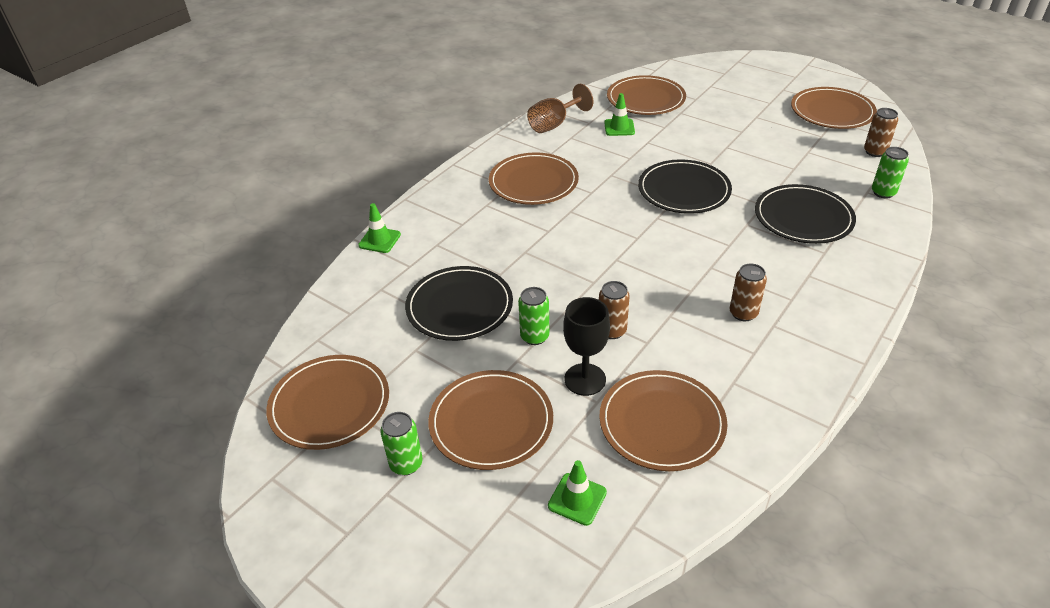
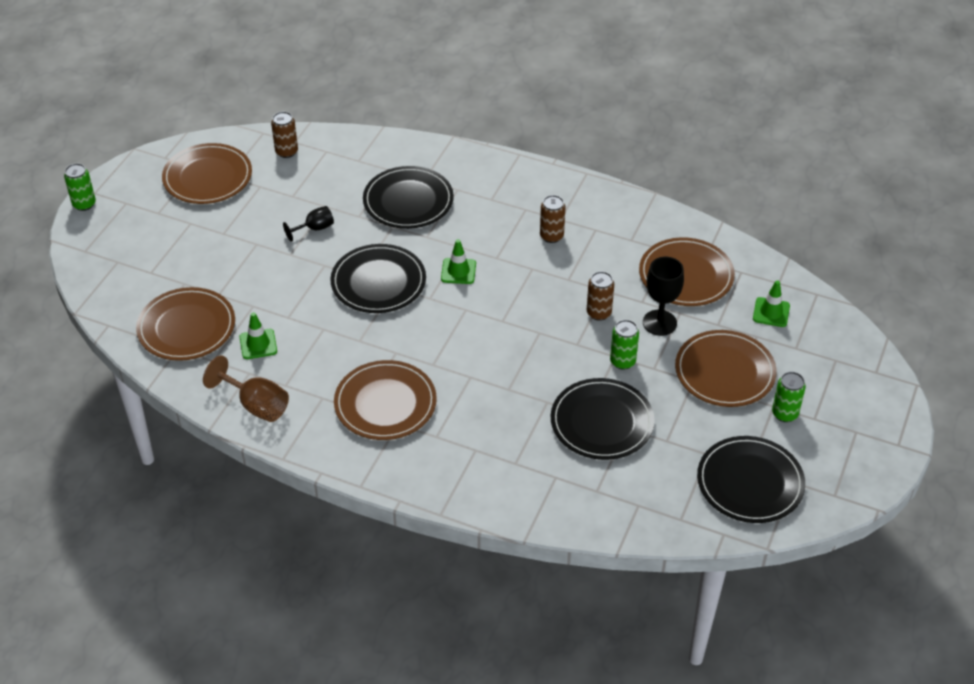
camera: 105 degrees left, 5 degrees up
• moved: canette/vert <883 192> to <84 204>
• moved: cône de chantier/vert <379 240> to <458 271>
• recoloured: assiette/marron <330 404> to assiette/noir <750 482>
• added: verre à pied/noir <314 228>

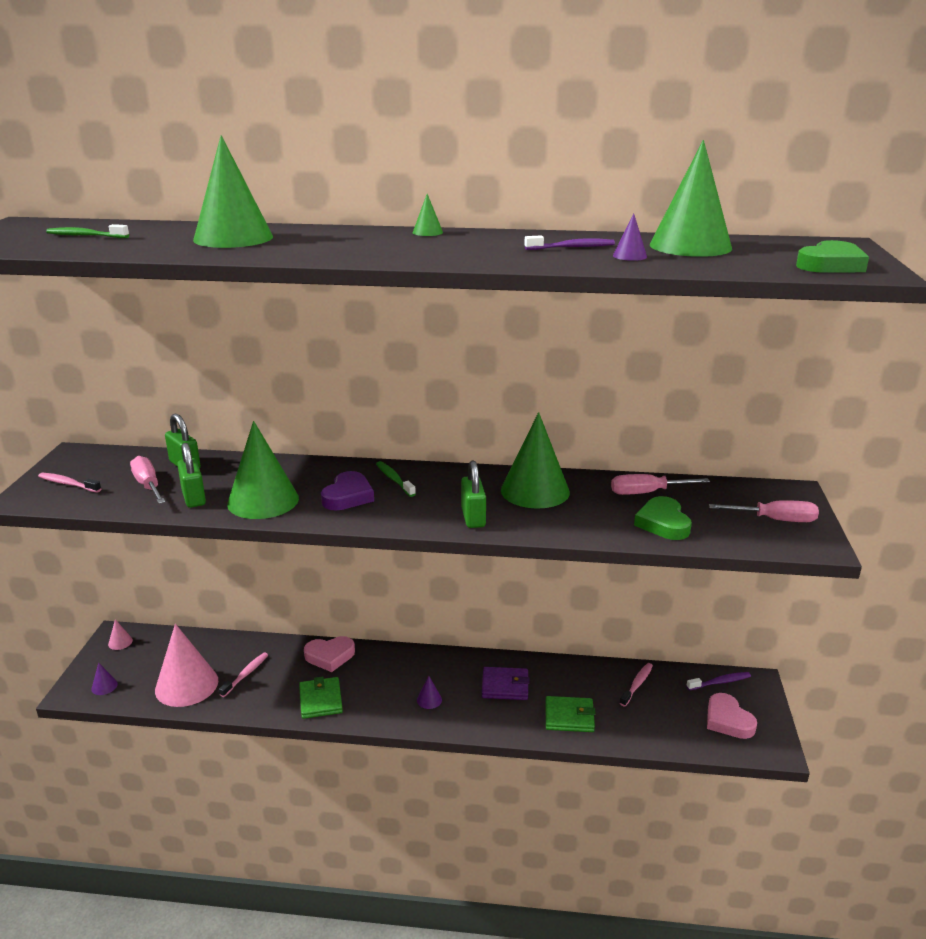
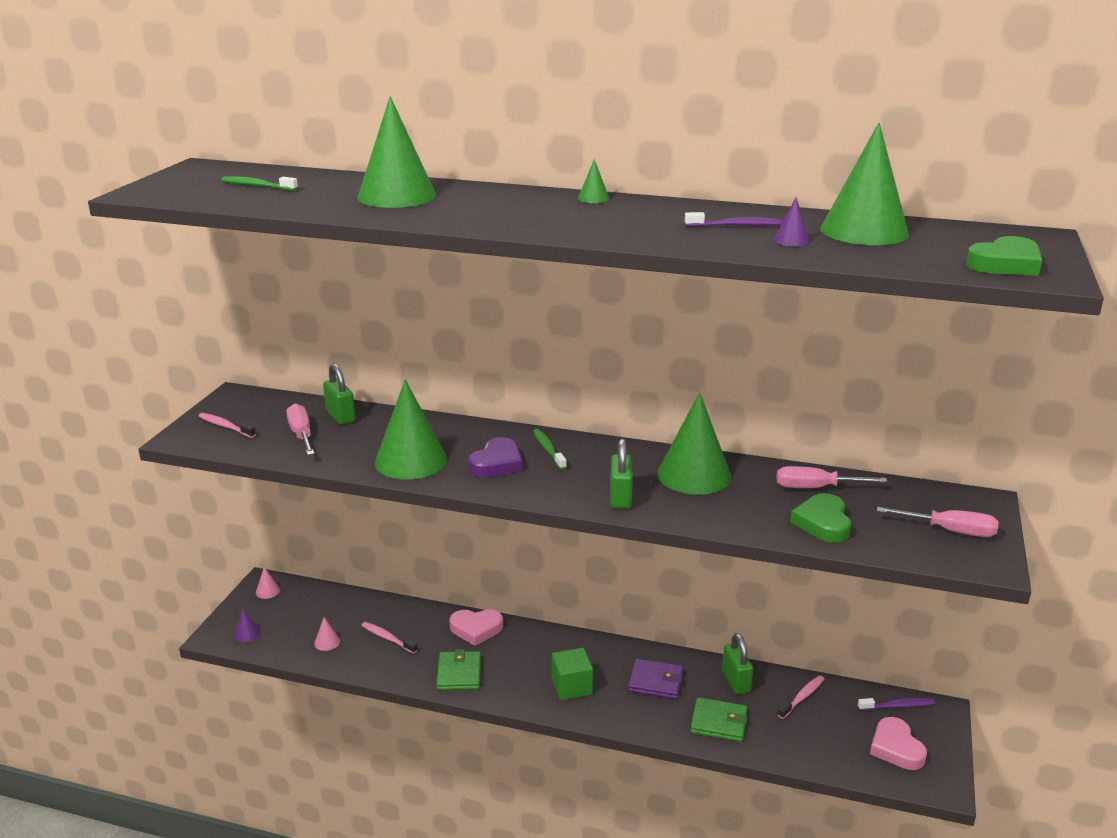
camera: 10 degrees right, 0 degrees up
• moved: cadenas/vert <193 498> to <736 681>
• resized: cône/rose <186 685> = <327 642> x0.40
• turned: brosse à dents/rose <246 674> = <387 638> 90 degrees counterclockwise
• replaced: cône/violet <429 700> to cube/vert <572 686>

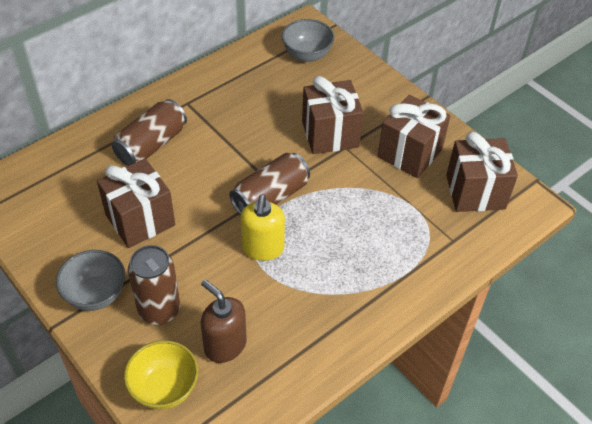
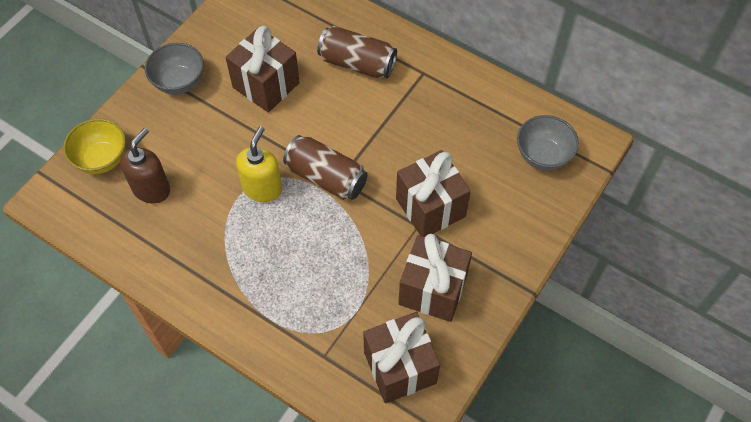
camera: 75 degrees right, 10 degrees up
• turned: distributeur de savon/jaune <263 248> = <262 188> 120 degrees clockwise
• removed: canette/marron <159 310>

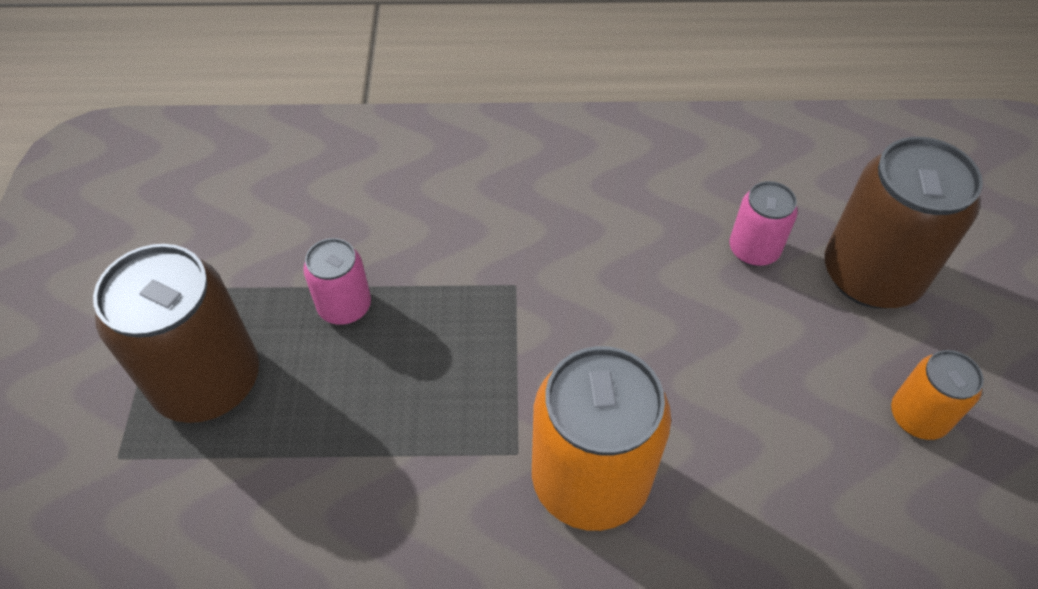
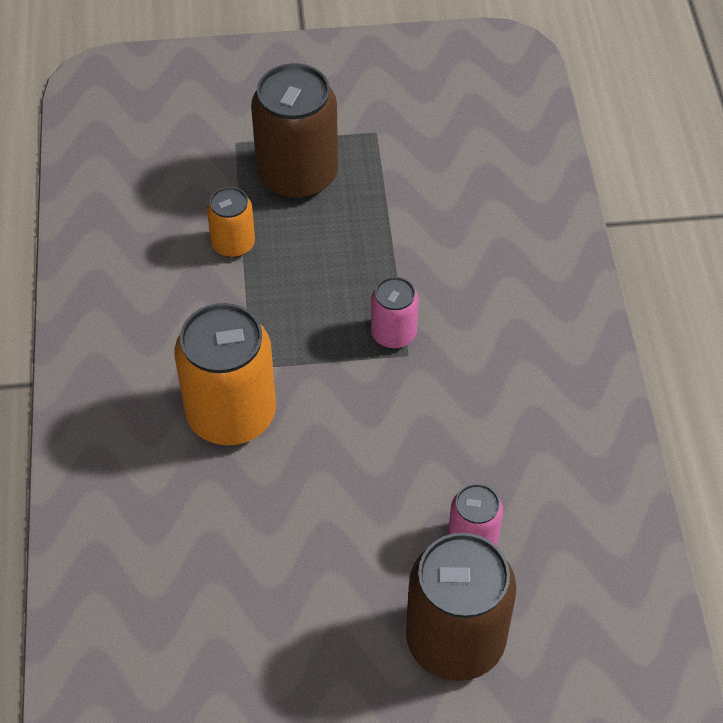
camera: 85 degrees right, 0 degrees up
• moved: canette/rose <345 306> to <393 334>
• moved: canette/orange <918 416> to <233 244>

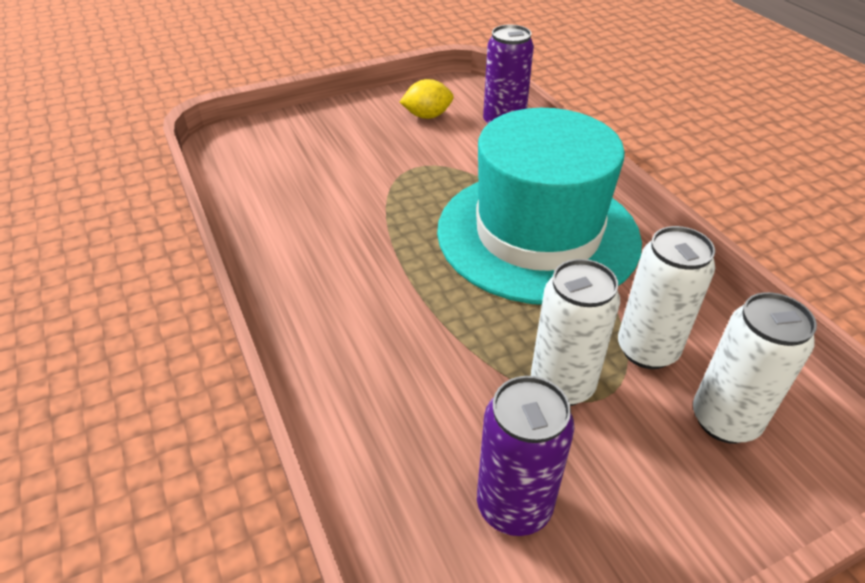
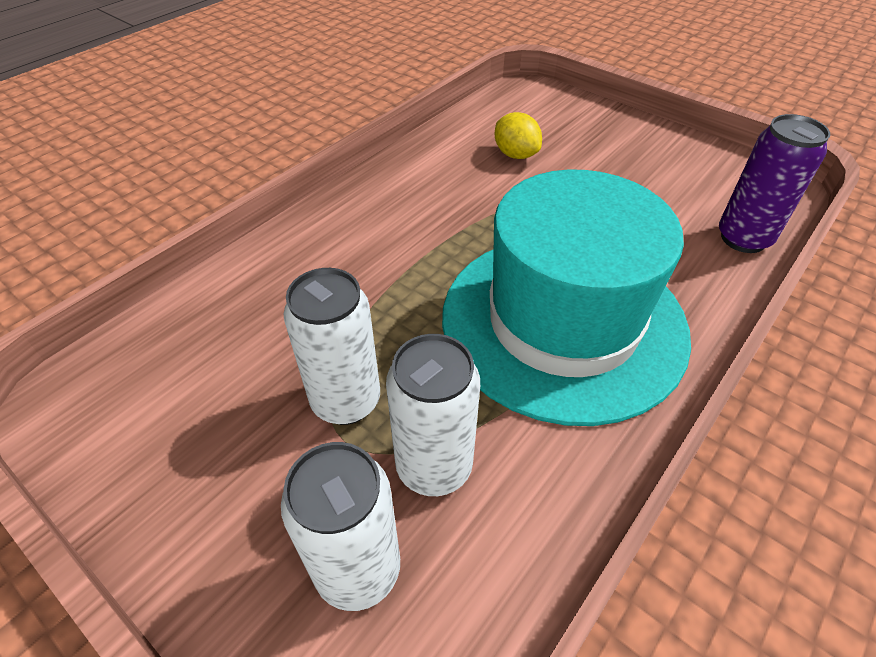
camera: 65 degrees right, 5 degrees up
• moved: citron/jaune <427 116> to <515 154>
• removed: canette/violet <514 506>

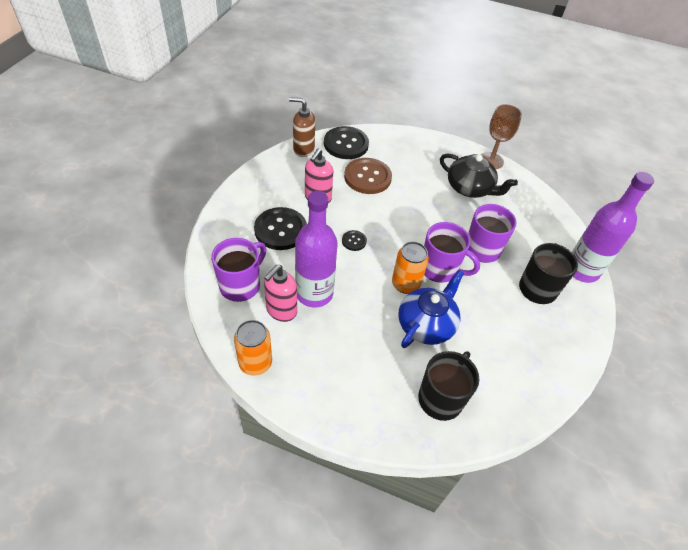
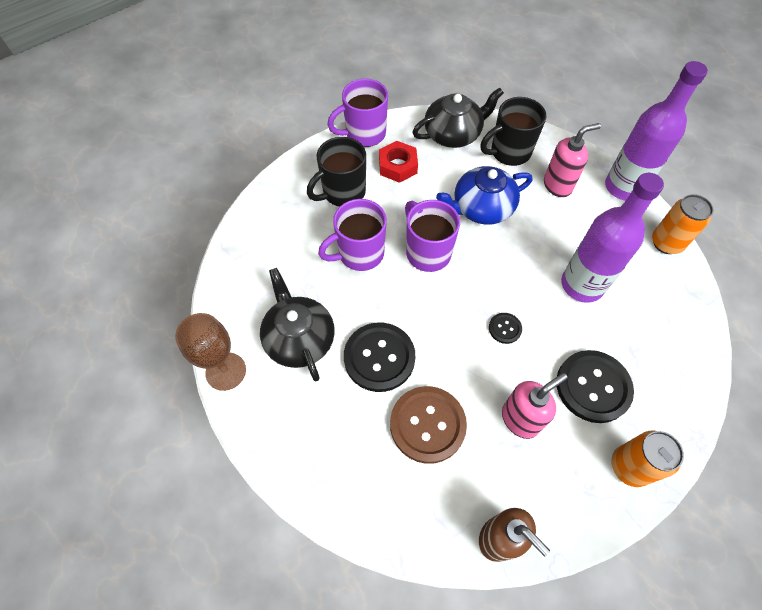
camera: 145 degrees left, 10 degrees up
• moved: bouton/noir <346 144> to <379 357>
• moved: bouteille/violet <581 270> to <623 187>
• moved: tasse/violet <241 285> to <364 134>
• moved: canette/orange <405 284> to <629 466>
• moved: distributeur de savon/rose <281 311> to <557 185>
• added: théière/noir <453 134>
• added: écrou/rouge <398 166>

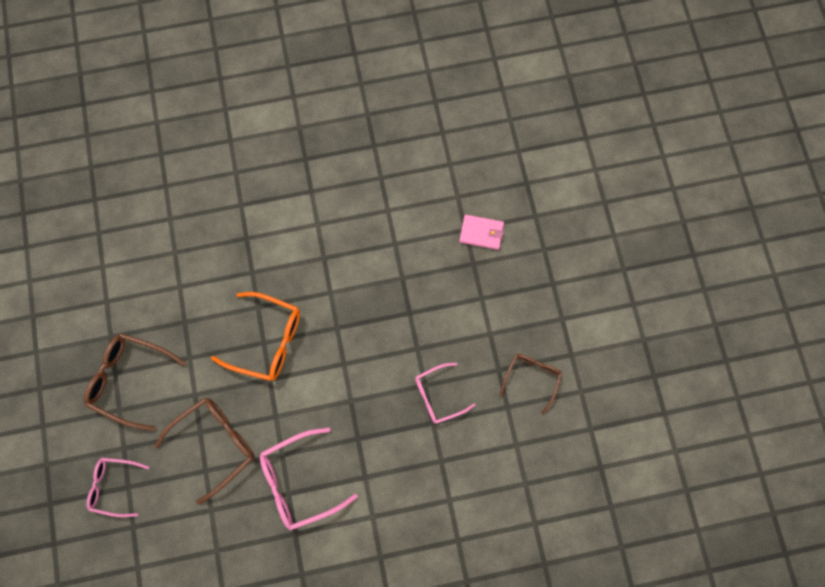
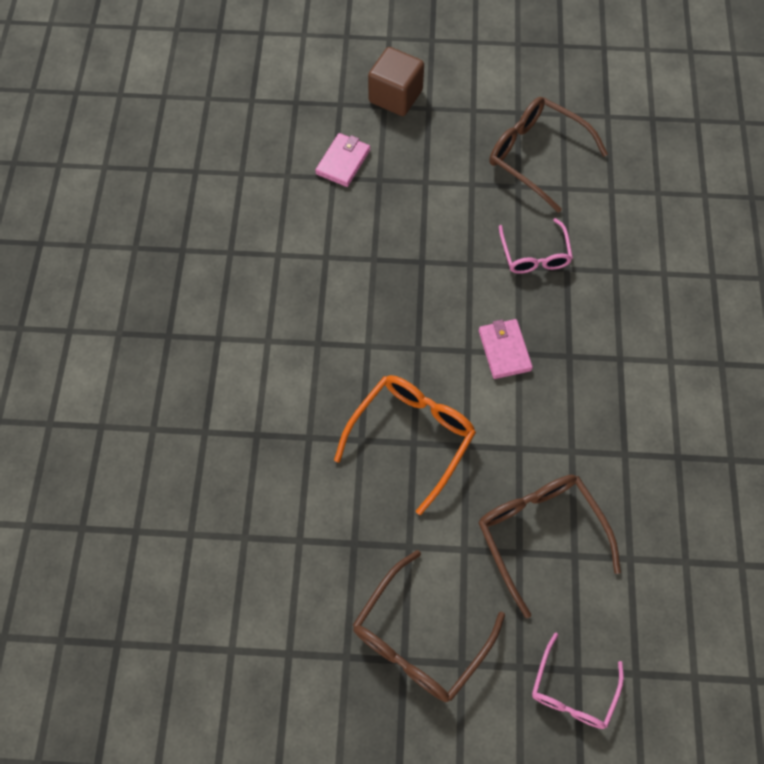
camera: 75 degrees left, 10 degrees down
• resized: lunettes/marron <531 378> = <536 156> x1.55
• removed: lunettes/rose <300 481>
• added: cube/marron <395 96>
• added: portefeuille/rose <504 350>

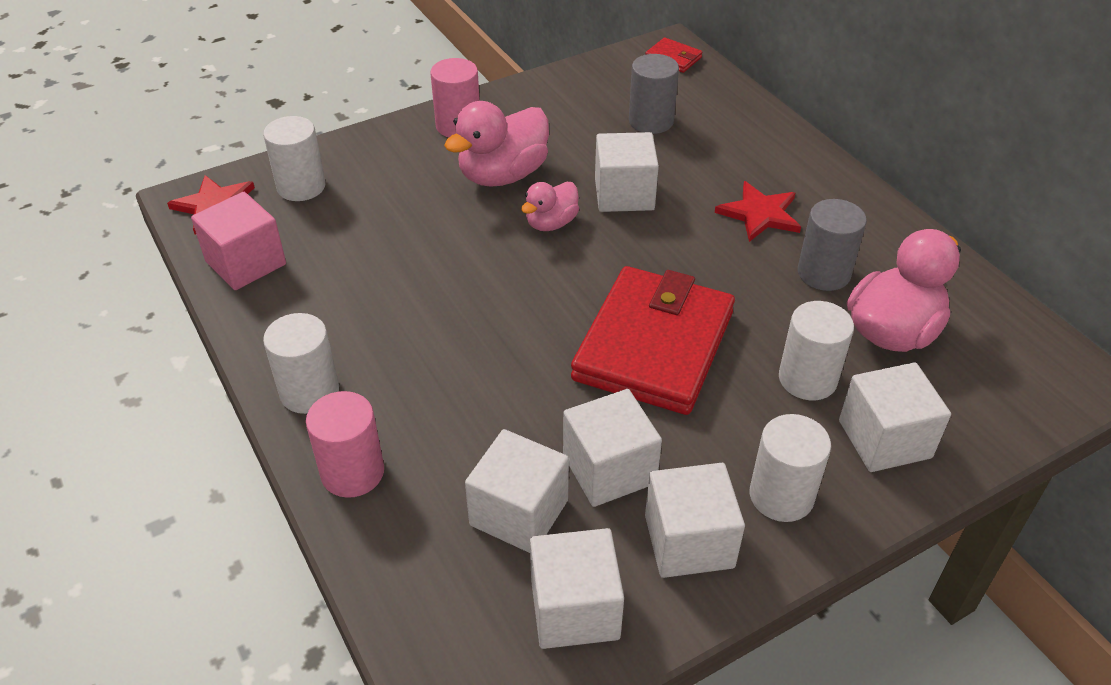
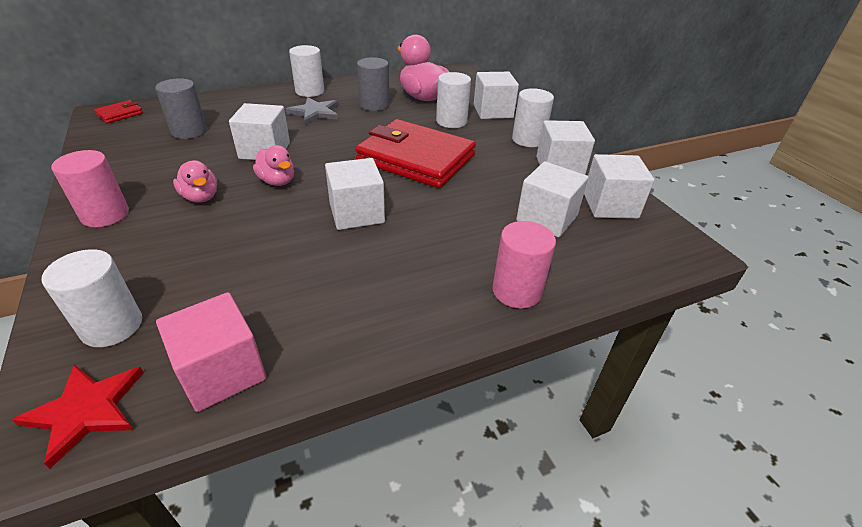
camera: 85 degrees left, 5 degrees down
• resized: canard/rose <502 175> = <201 197> x0.58
• recoloured: étoile/rouge <759 214> to étoile/gris <315 113>
• moved: cylindre/blanc <309 391> to <310 91>
• moved: cube/blanc <609 469> to <357 213>

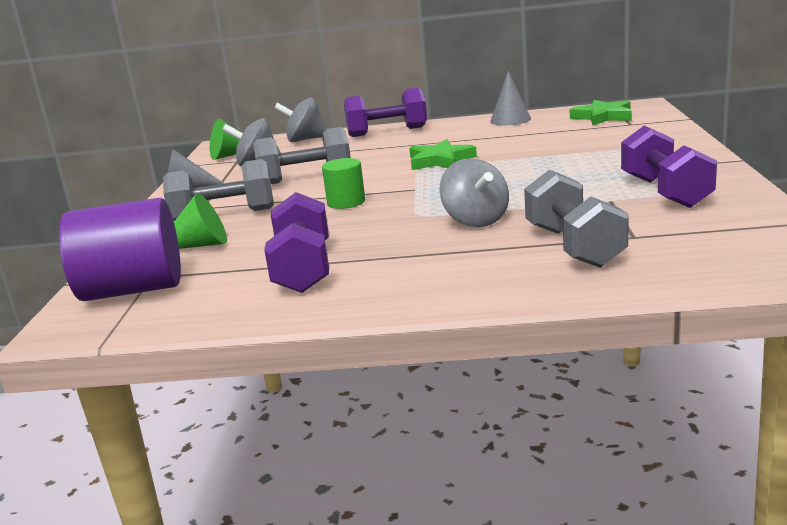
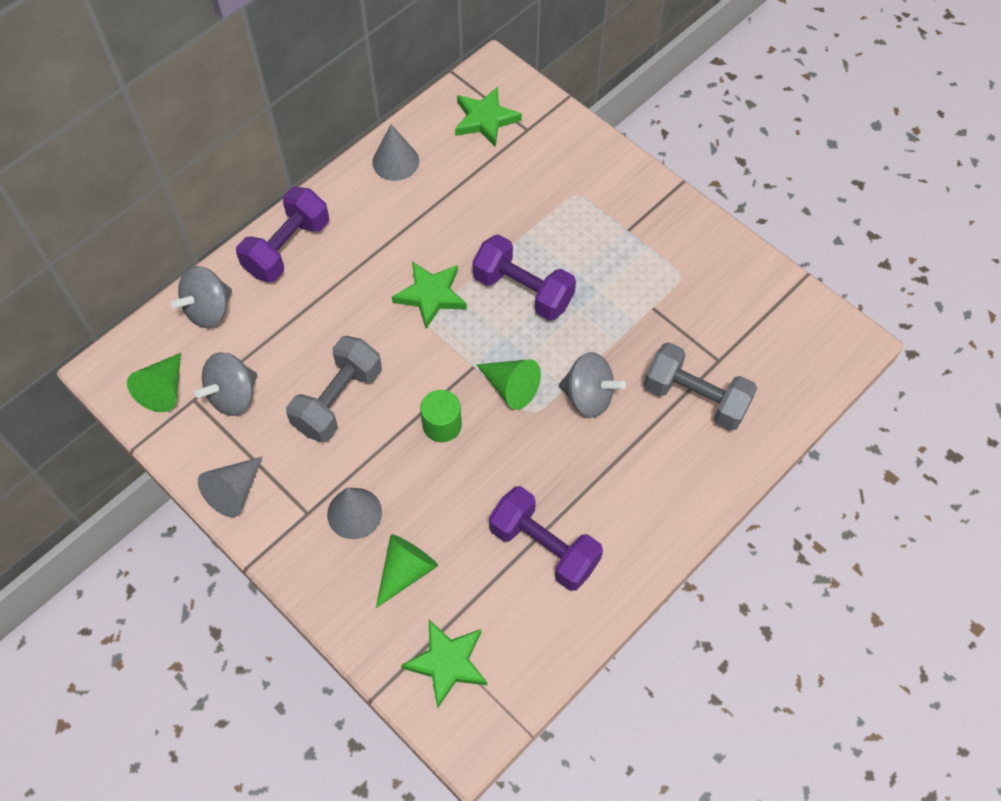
camera: 50 degrees left, 40 degrees up
• moved: haltère/violet <665 192> to <523 290>
• replaced: haltère/gris <224 215> to cône/gris <354 513>
• replaced: cylindre/violet <133 290> to étoile/vert <447 663>
• added: cône/vert <510 387>

